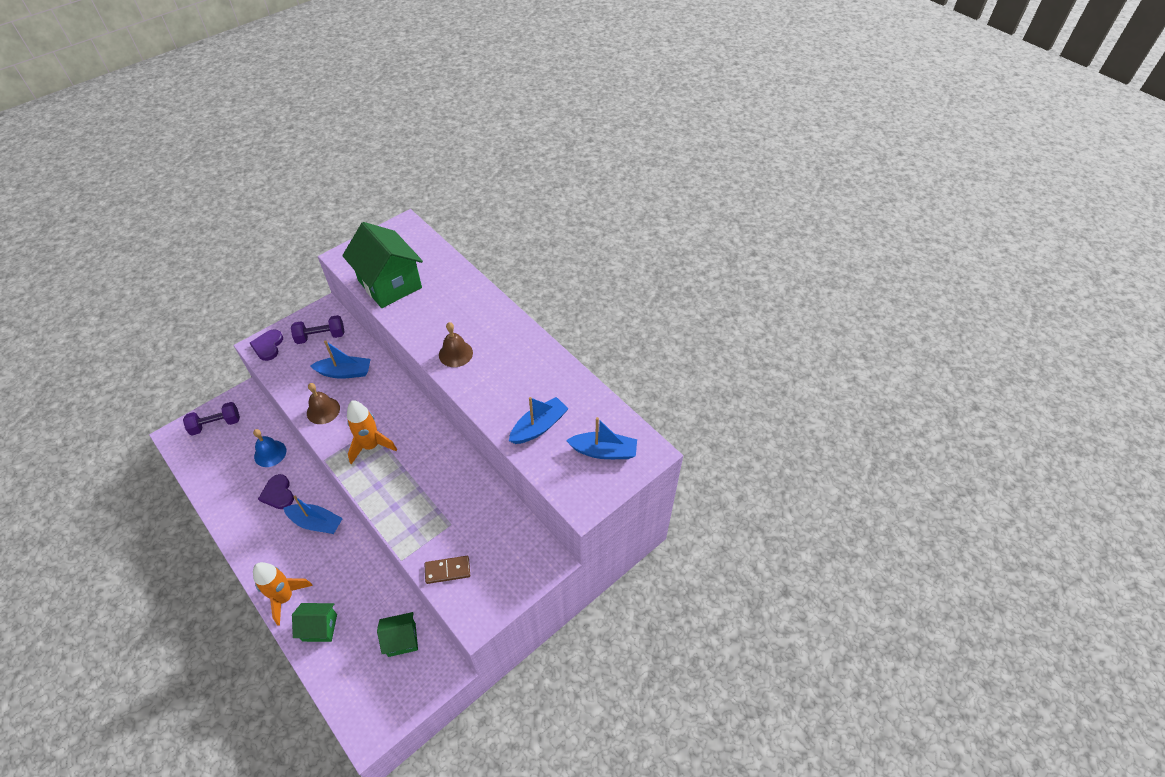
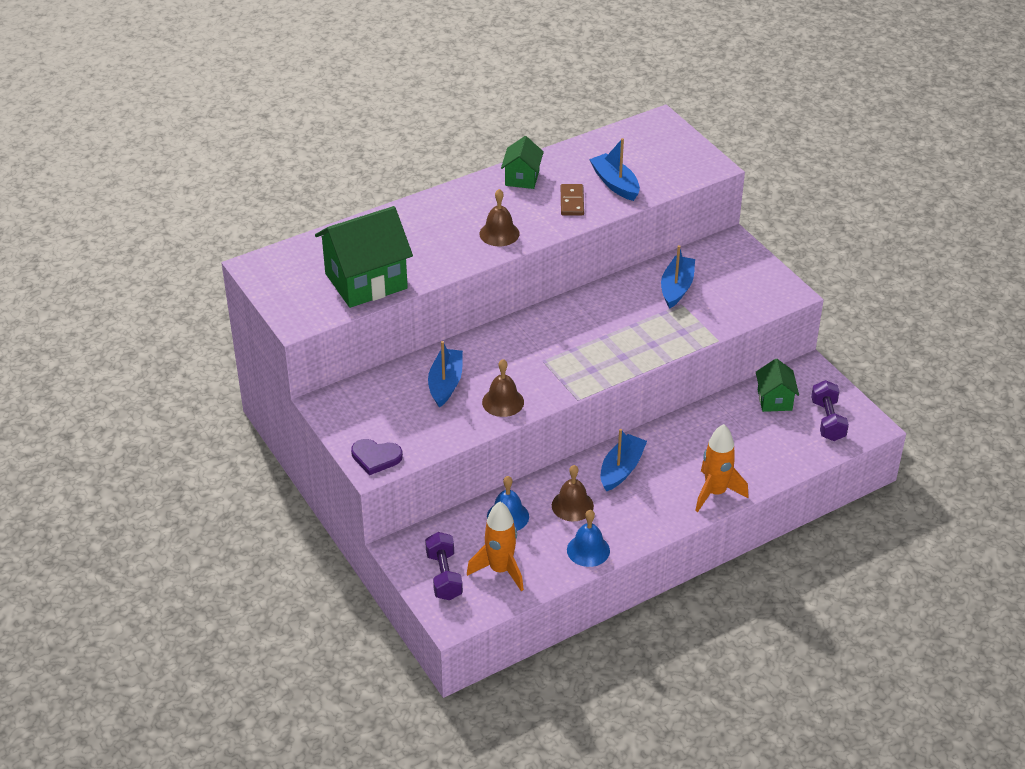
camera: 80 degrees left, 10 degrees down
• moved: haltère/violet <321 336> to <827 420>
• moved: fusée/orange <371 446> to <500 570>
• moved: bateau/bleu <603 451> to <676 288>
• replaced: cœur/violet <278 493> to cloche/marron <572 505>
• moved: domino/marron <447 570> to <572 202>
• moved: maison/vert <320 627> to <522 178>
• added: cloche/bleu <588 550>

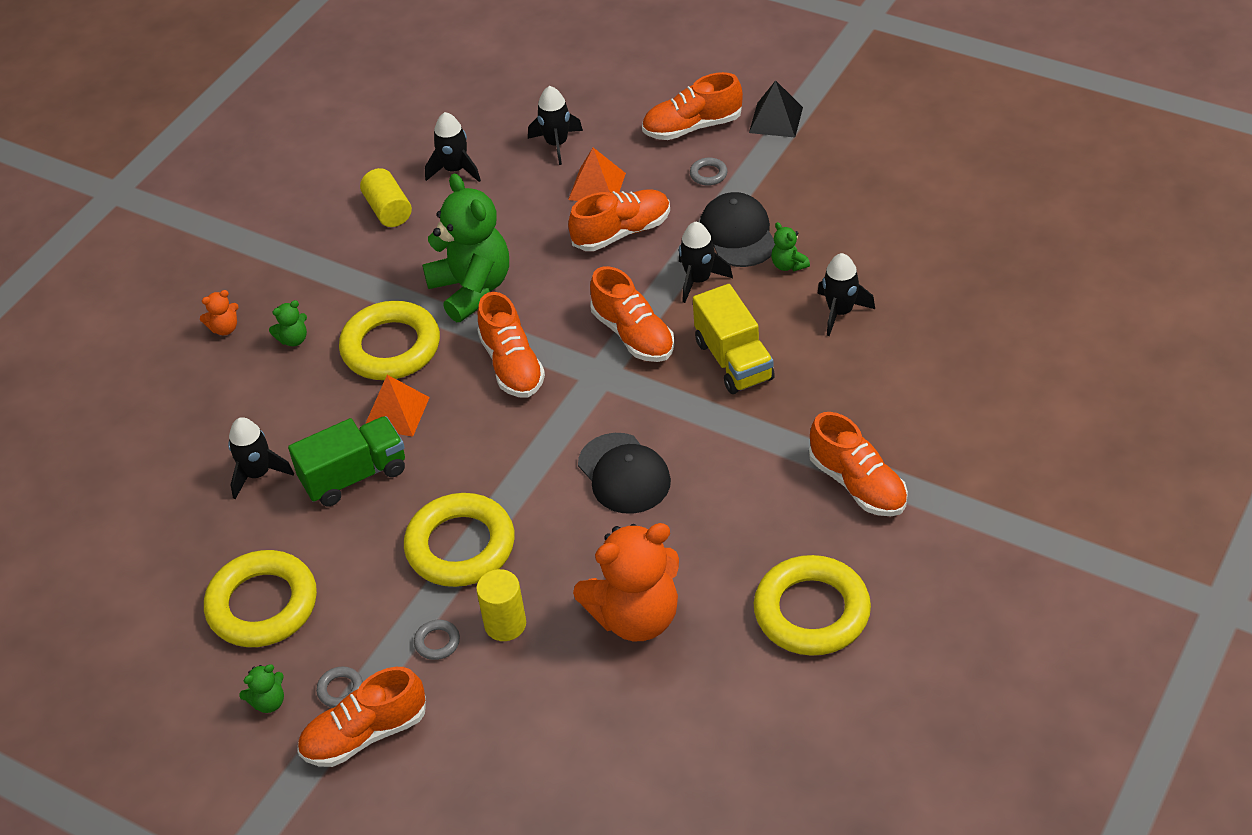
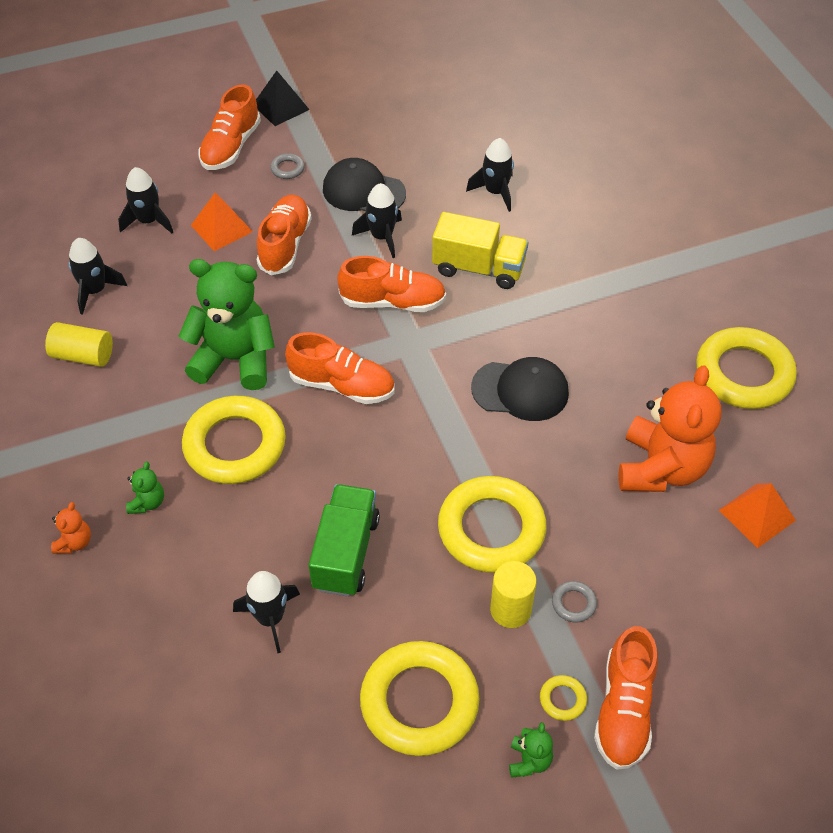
camera: 55 degrees left, 5 degrees up
• removed: ours en peluche/vert <788 265>
• moved: pyramide/orange <396 412> to <757 515>
• removed: chaussure/orange <858 484>
• moved: cylindre/jaune <505 624> to <510 610>
• recoloured: anneau/gris <340 690> to anneau/jaune <562 699>

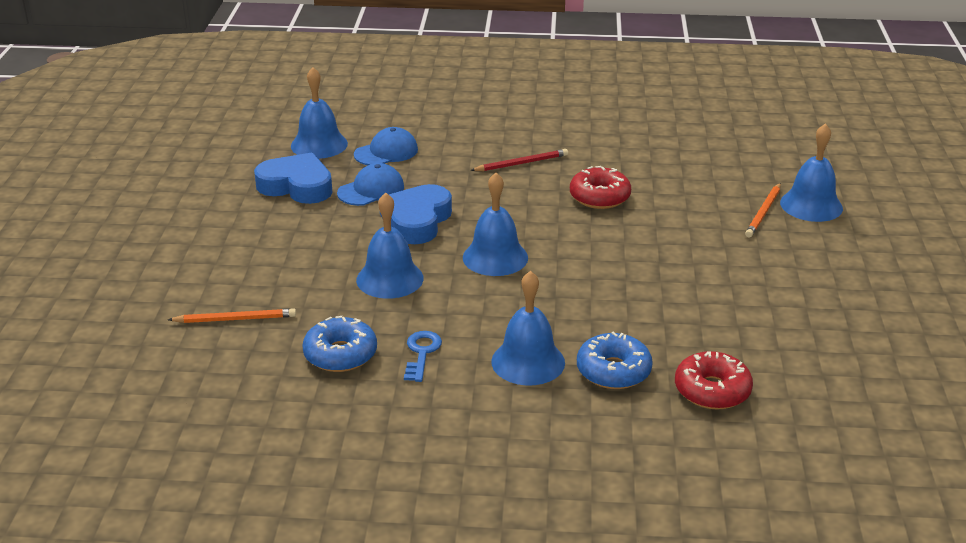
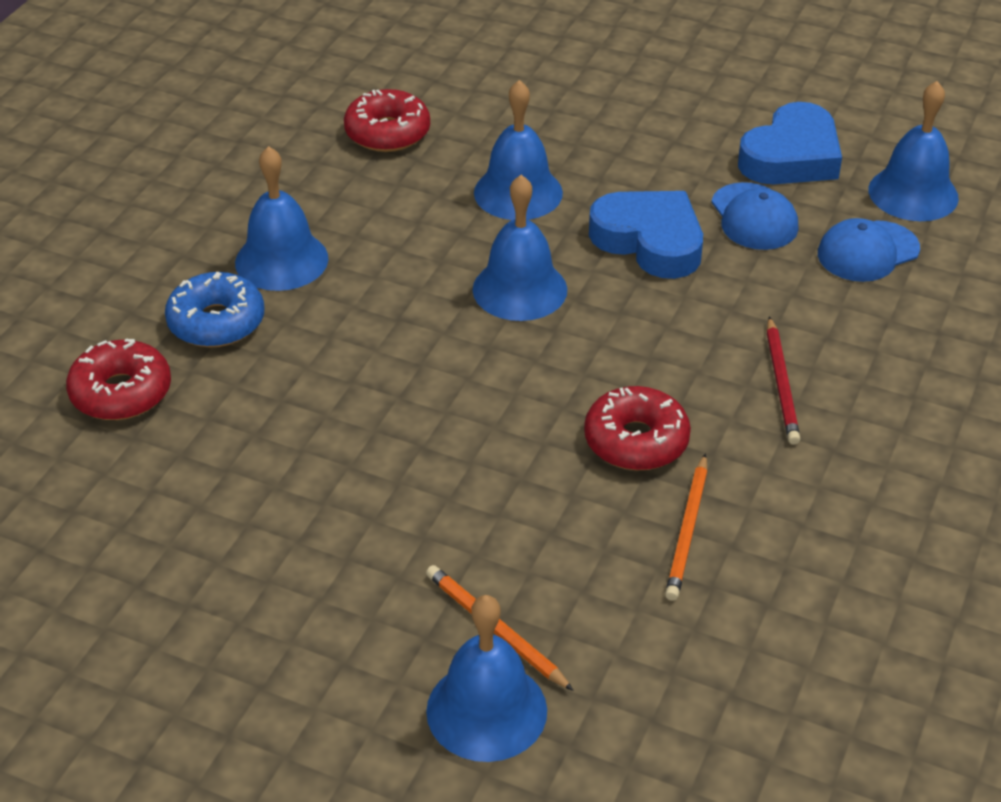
camera: 110 degrees right, 10 degrees up
• turned: casquette/bleu <386 152> = <867 252> 75 degrees clockwise
• moved: crayon/orange <235 319> to <688 530>
• recoloured: beignet/bleu <340 354> to beignet/rouge <387 133>
• removed: clé/bleu <421 353>

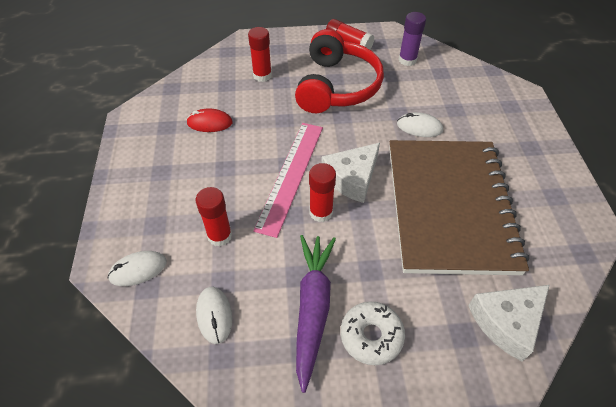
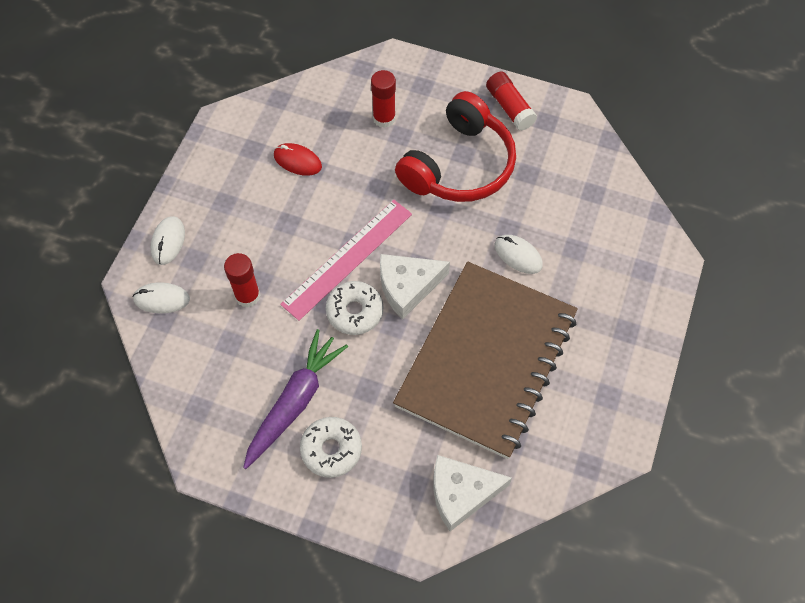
camera: 25 degrees right, 10 degrees up
• removed: bâton de colle/violet <407 60>
• replaced: bâton de colle/rouge <321 212> to beignet/blanc <355 312>
• moved: souris/blanc <214 315> to <168 241>

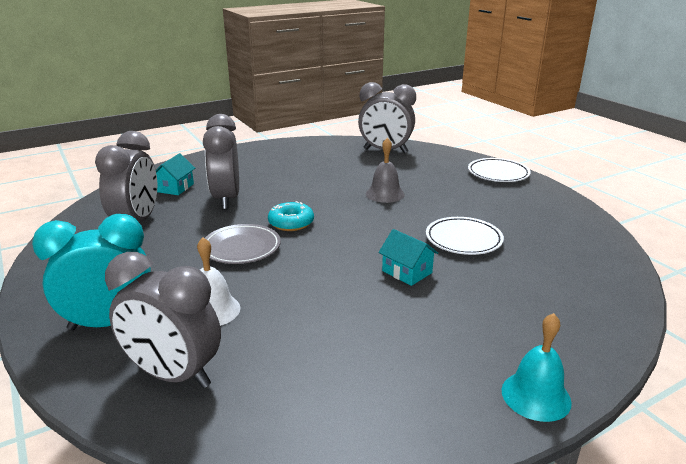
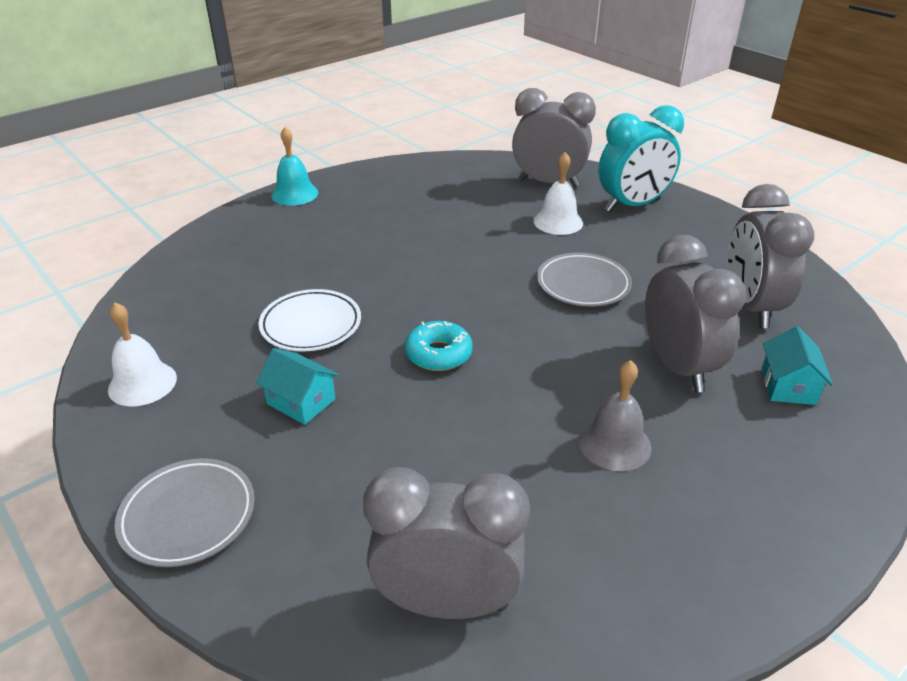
camera: 170 degrees right, 10 degrees up
• moved: cloche/gris <385 194> to <614 444>
• recoloured: assiette/blanc <498 174> to assiette/gris <188 516>
• moved: beignet/turquoise <291 223> to <438 354>
• moved: maison/turquoise <407 272> to <301 401>
• added: cloche/blanc <142 383>

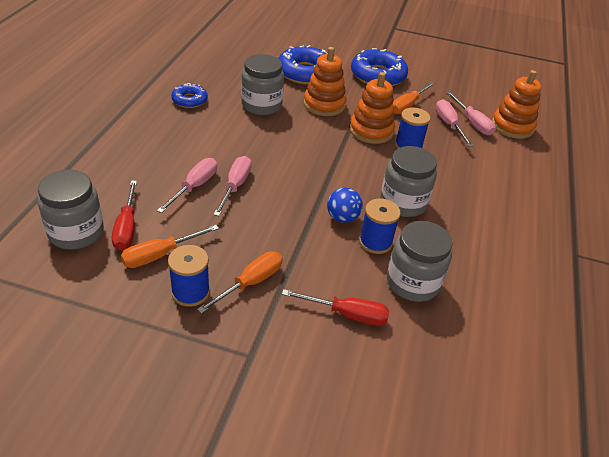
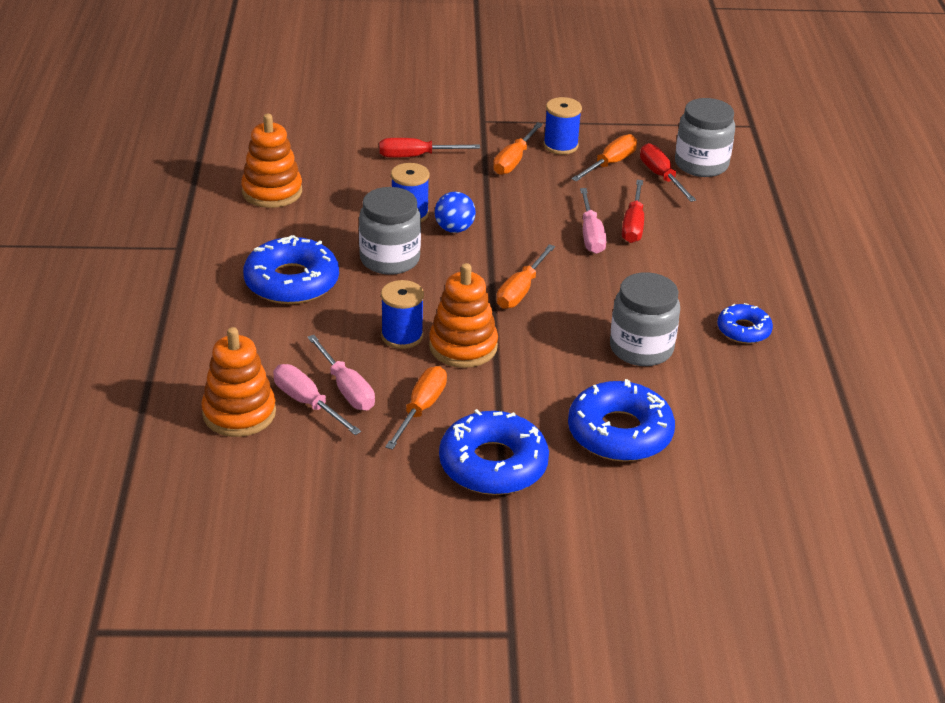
camera: 165 degrees right, 5 degrees down
• moved: jouet à empiler/orange <324 104> to <272 192>
• recoloured: tournevis/rose <194 186> to tournevis/rouge <633 225>
• removed: bocal/gris <412 282>
• added: beignet/bleu <291 282>
• added: tournevis/orange <521 290>

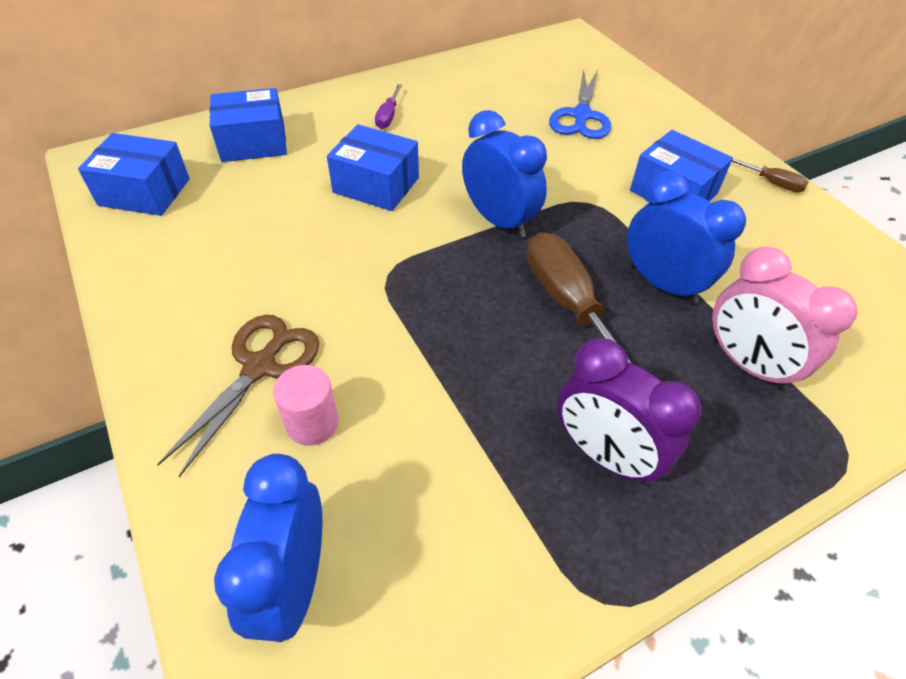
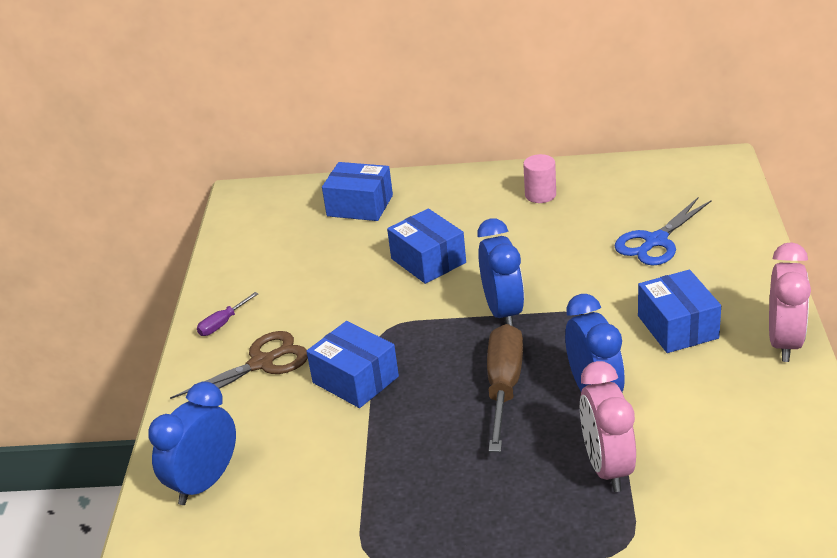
camera: 35 degrees right, 15 degrees down
• moved: tournevis/violet <388 116> to <223 323>
• moved: boîte/bleu <144 192> to <355 379>
• replaced: tournevis/marron <771 183> to réveil/rose <784 342>
• removed: réveil/violet <605 455>
• moved: cylindre/rose <312 423> to <540 195>

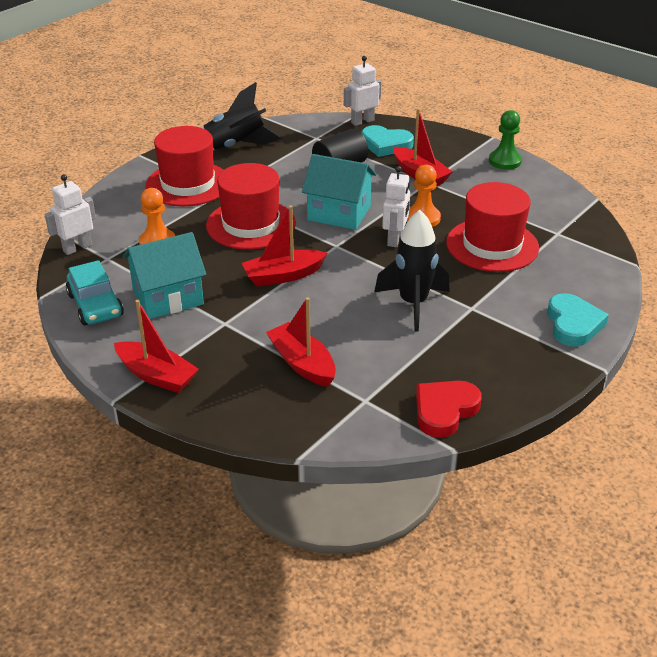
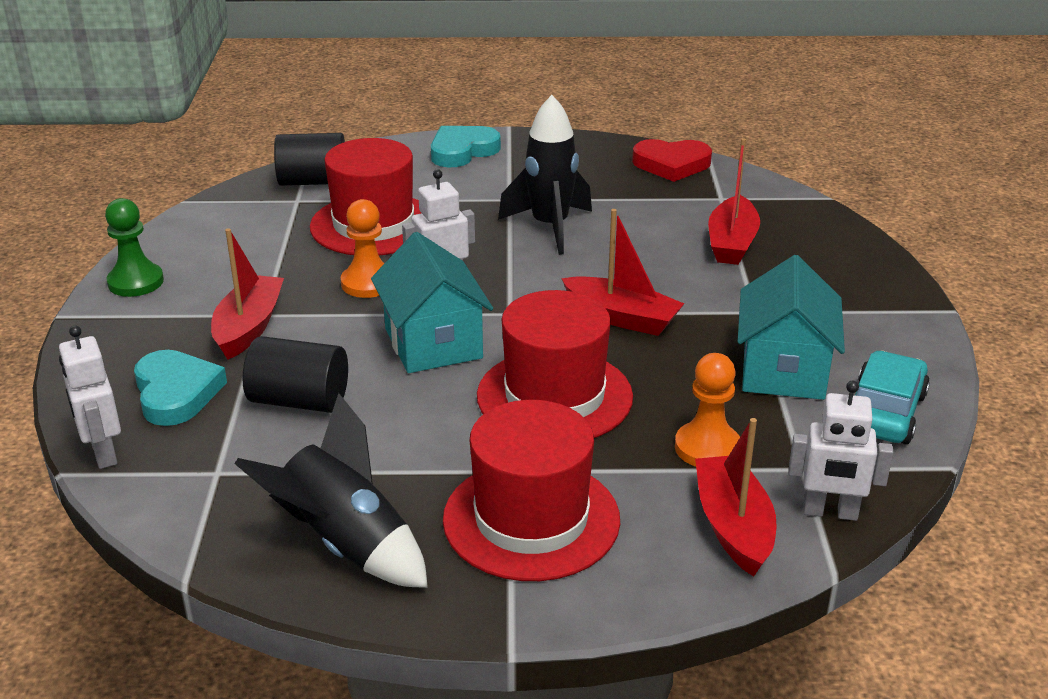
camera: 130 degrees left, 5 degrees down
• turned: robot/blanc <362 121> = <103 453> 45 degrees clockwise
• turned: maison/turquoise <168 297> = <783 370> 75 degrees clockwise
• moved: bateau/rouge <157 375> to <733 526>
• added: cylindre/noir <313 182>

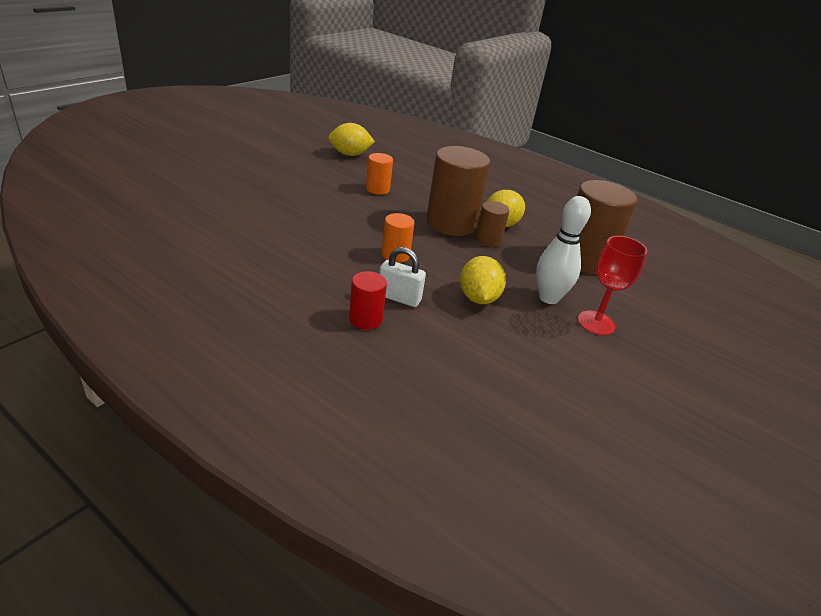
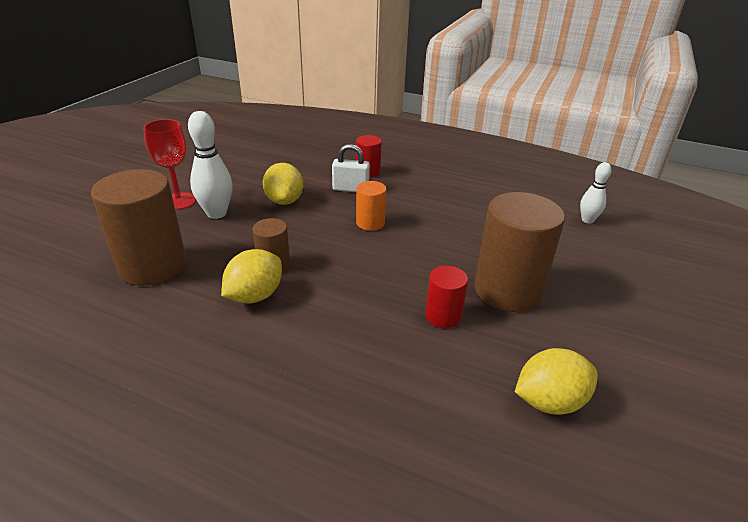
camera: 170 degrees right, 0 degrees up
• moved: cylindre/marron <451 224> to <507 290>
• recoloured: cylindre/orange <377 189> to cylindre/rouge <443 316>
• added: quille/blanc <587 220>

